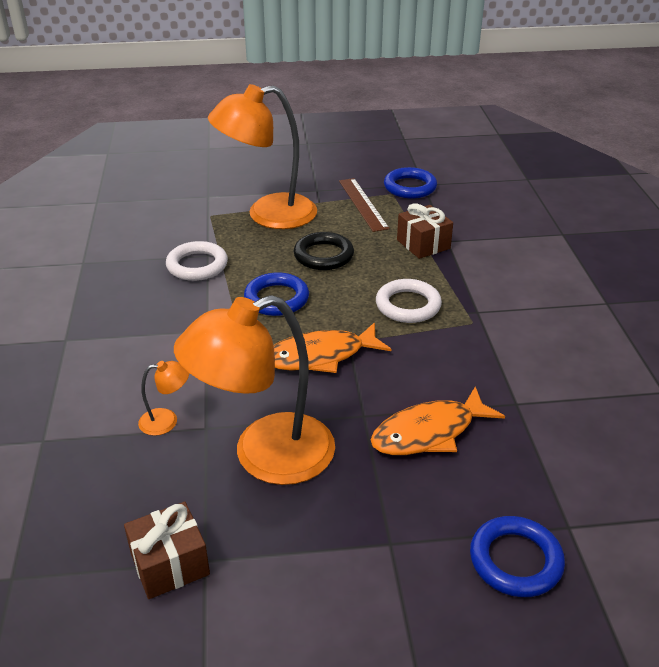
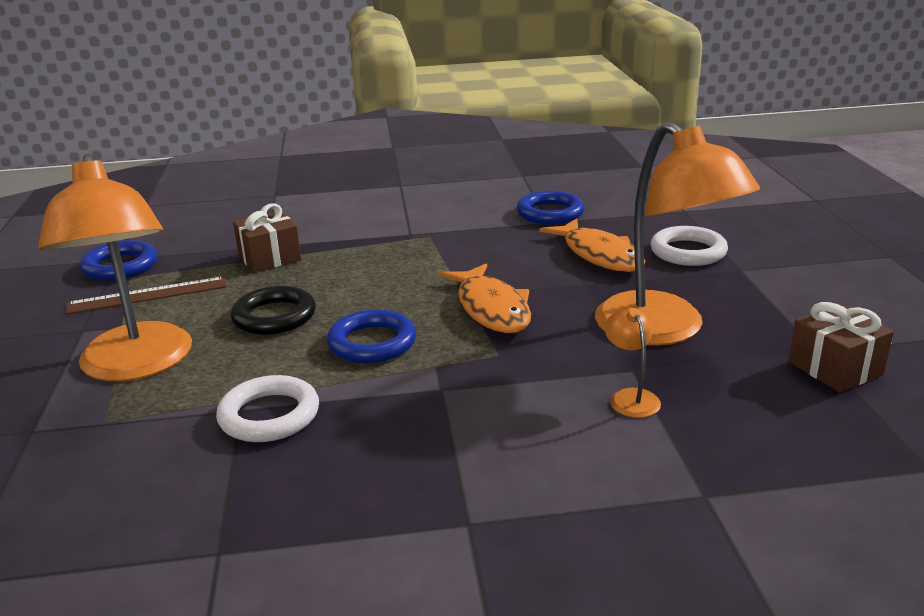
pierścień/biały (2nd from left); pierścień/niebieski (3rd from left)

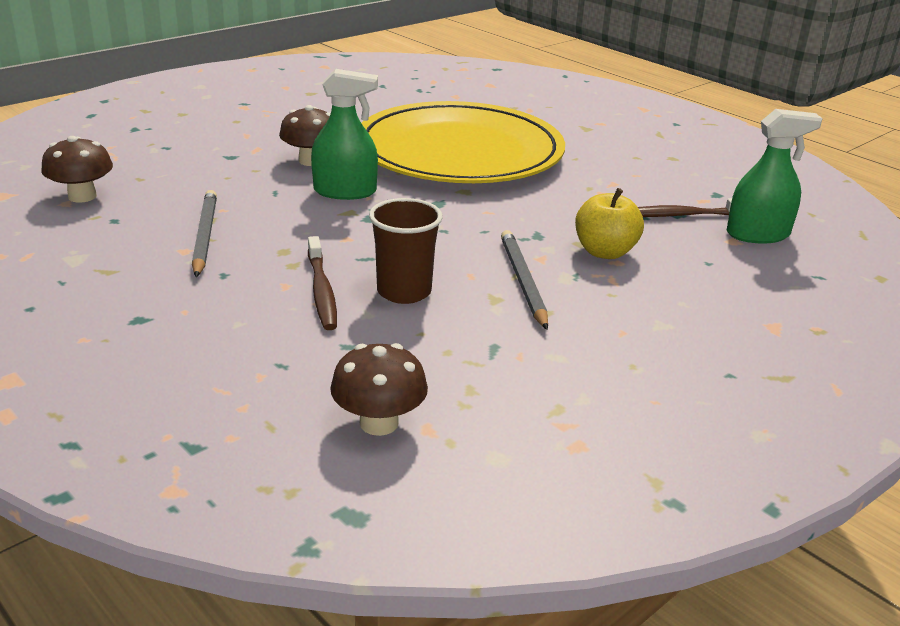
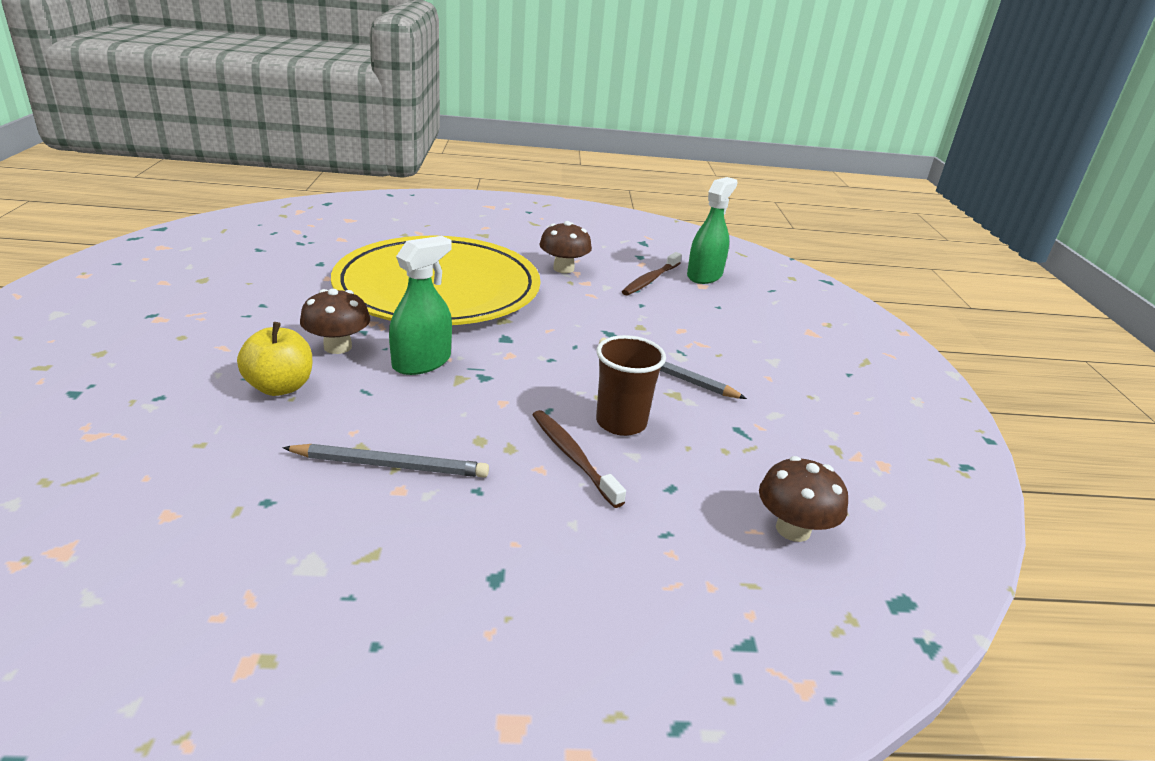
grzyb/brązowy (2nd from left); jabłko/żółty; ołówek/szary (1st from left); szczoteczka do zębów/brązowy (1st from left)

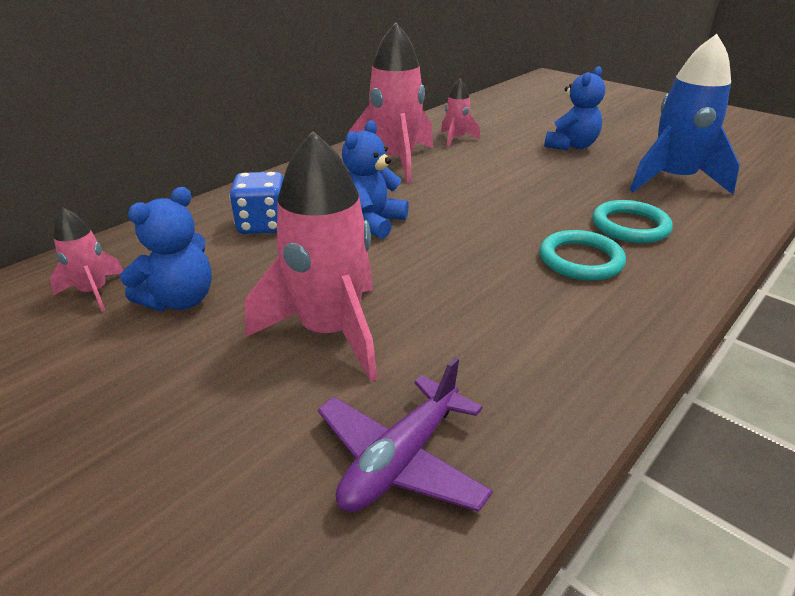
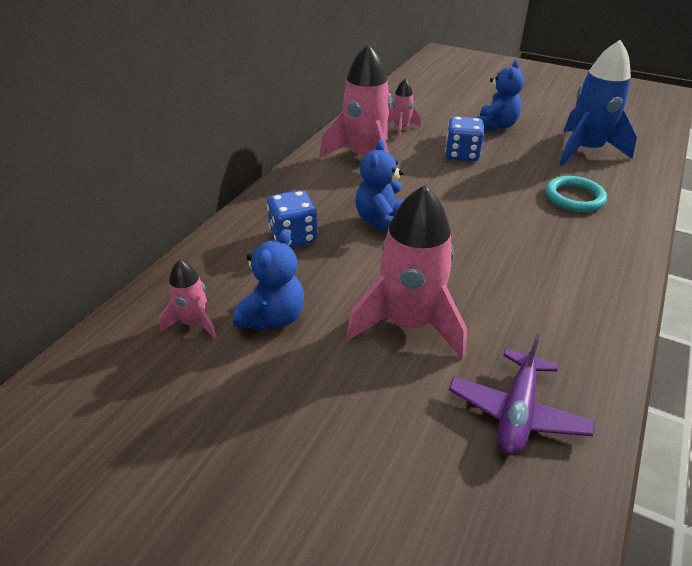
pierścień/turkusowy (1st from left in the first image); kostka do gry/niebieski (2nd from left)

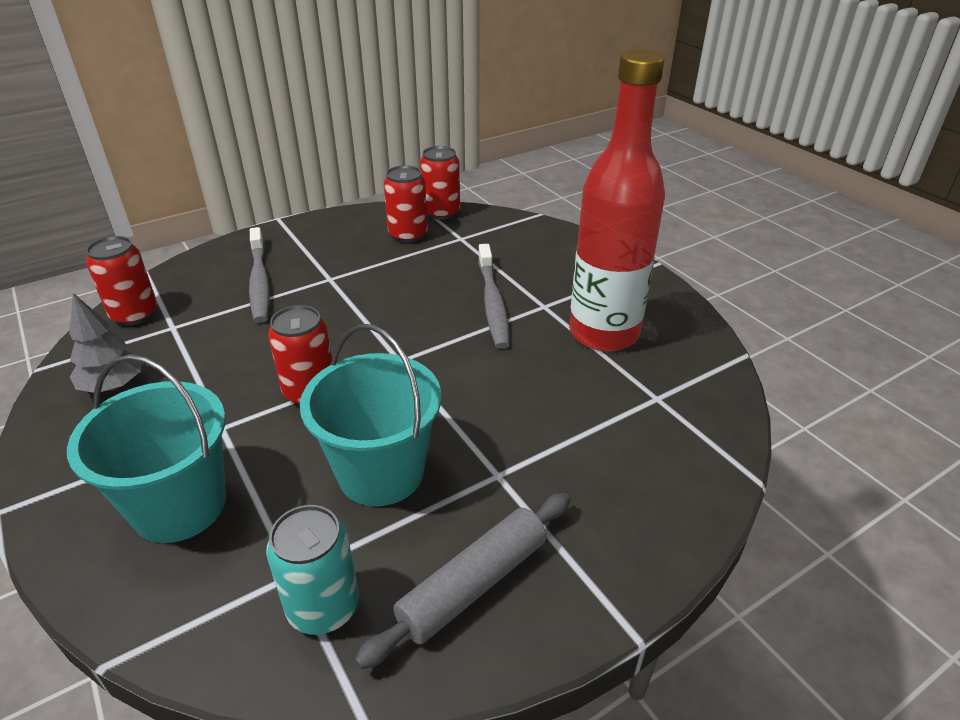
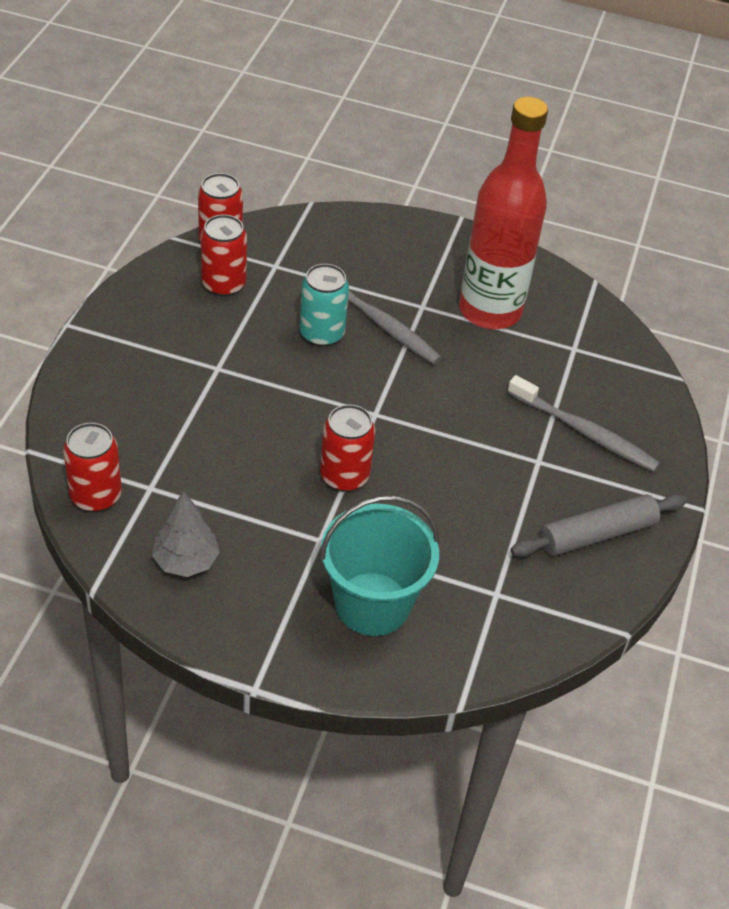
szczoteczka do zębów/szary (2nd from left); wiadro/turkusowy (2nd from left in the first image); wałek do ciasta/szary; puszka/turkusowy

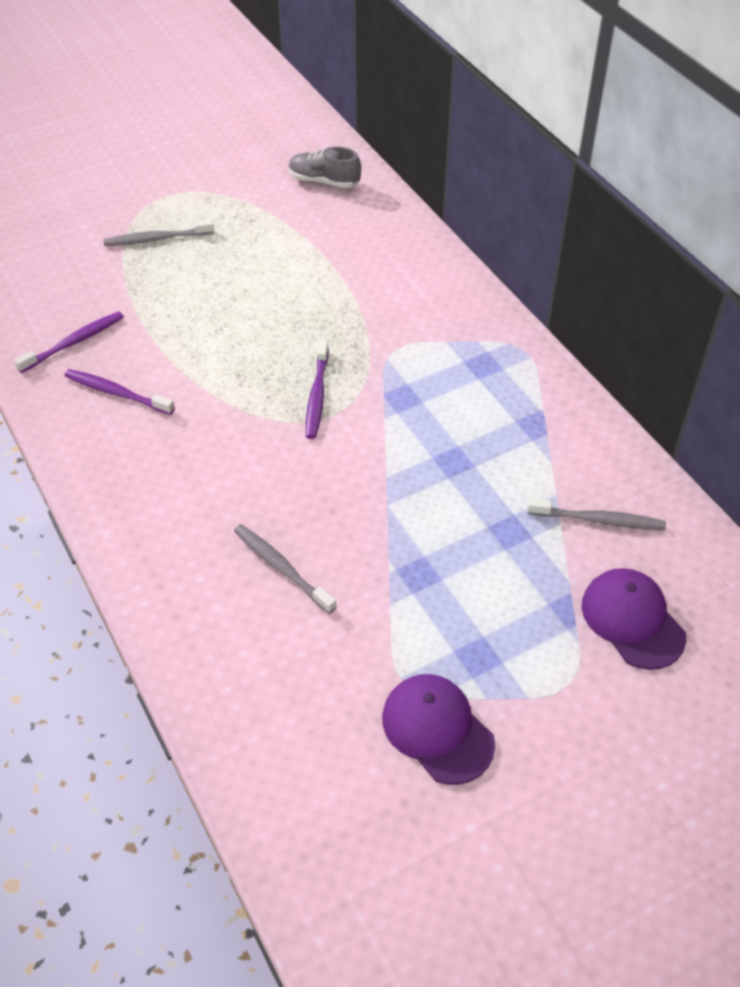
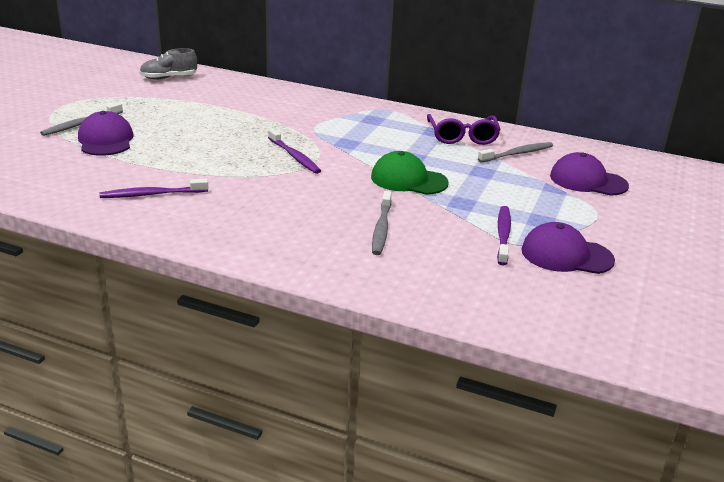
szczoteczka do zębów/fioletowy (3rd from left); szczoteczka do zębów/szary (2nd from left); czapka/fioletowy (1st from left); okulary/fioletowy; czapka/zielony

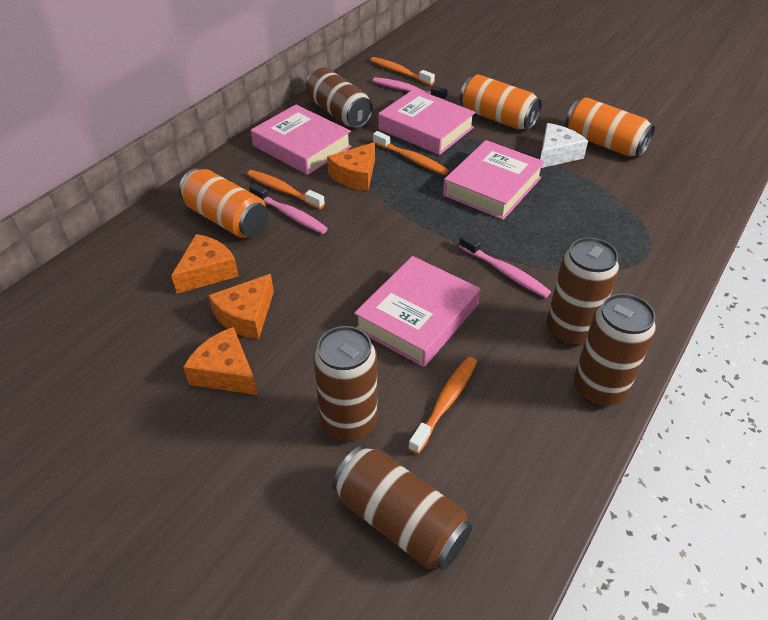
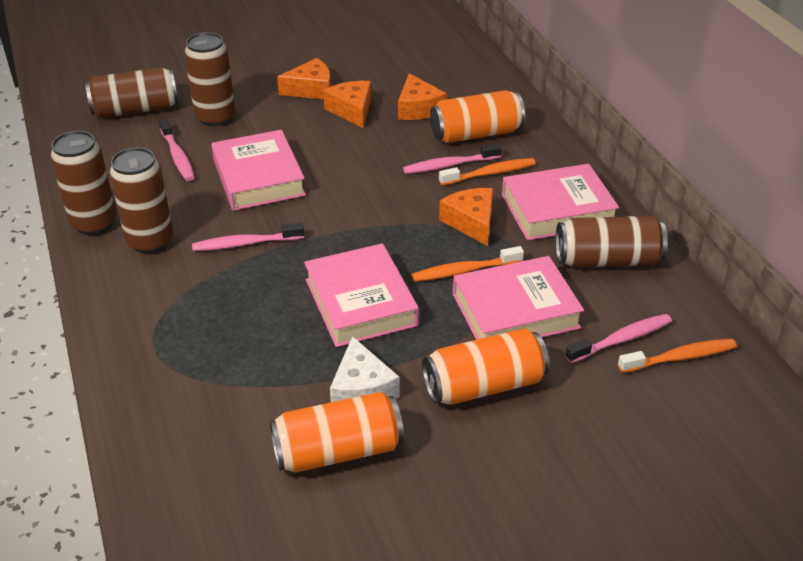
szczoteczka do zębów/różowy (1st from left)

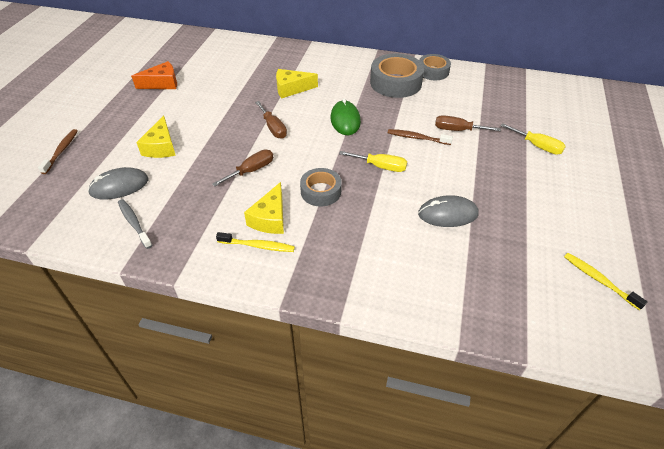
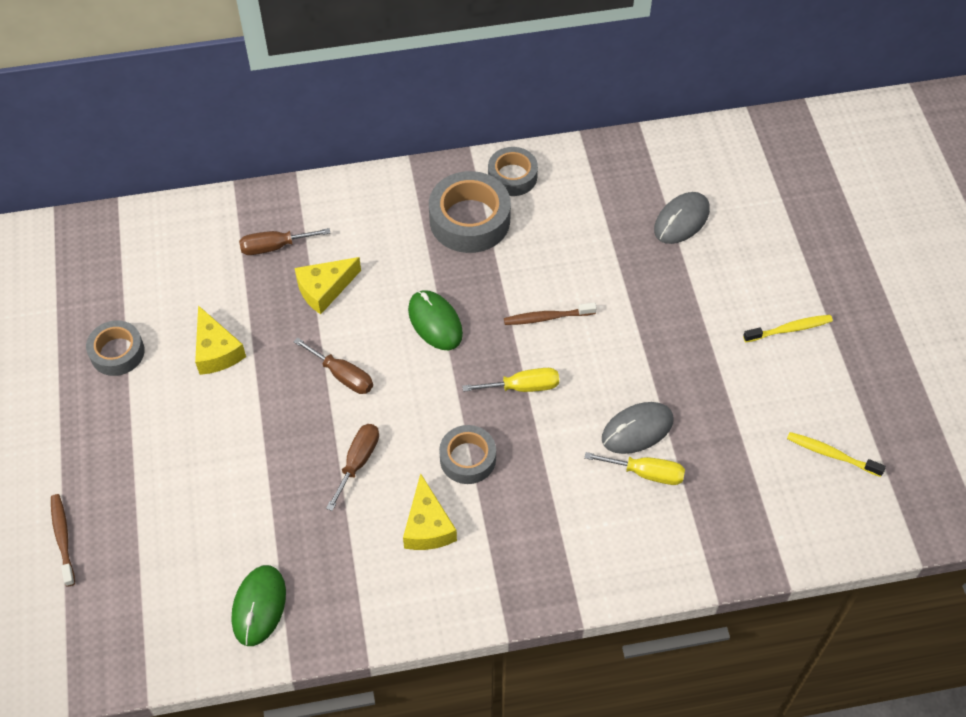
taśma klejąca/szary (1st from left); ser/żółty (1st from left); śrubokręt/brązowy (1st from left); śrubokręt/żółty (2nd from left); myszka/szary (2nd from left); myszka/zielony (1st from left); szczoteczka do zębów/żółty (1st from left)

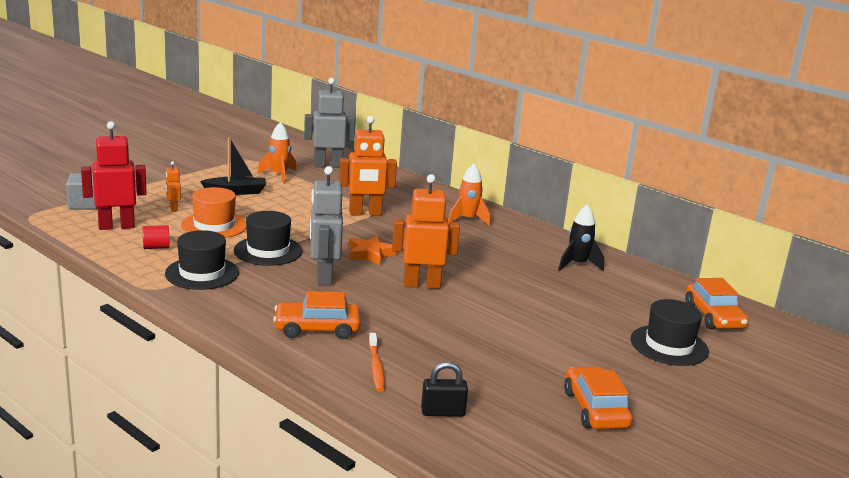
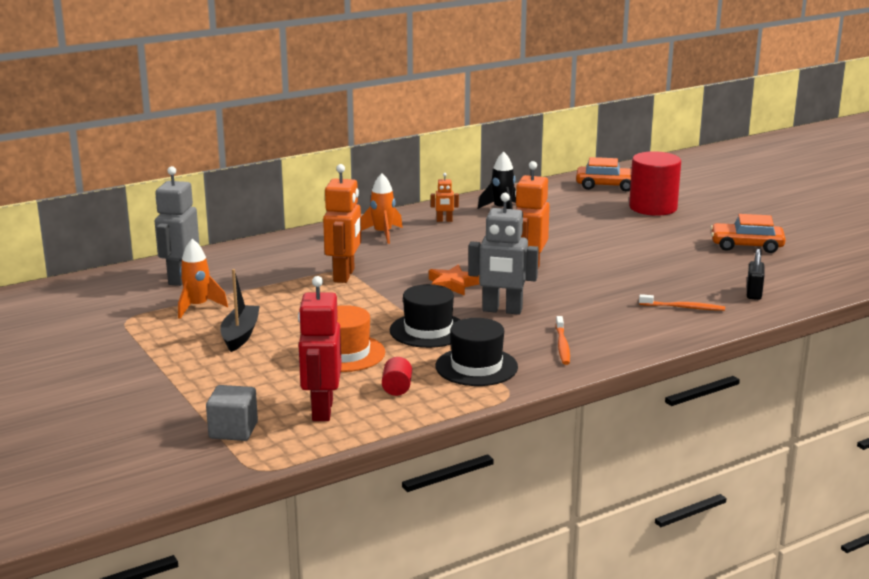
robot/pomarańczowy (2nd from left); samochód/pomarańczowy (1st from left in the first image); walec/czerwony (2nd from left); szczoteczka do zębów/pomarańczowy (1st from left)

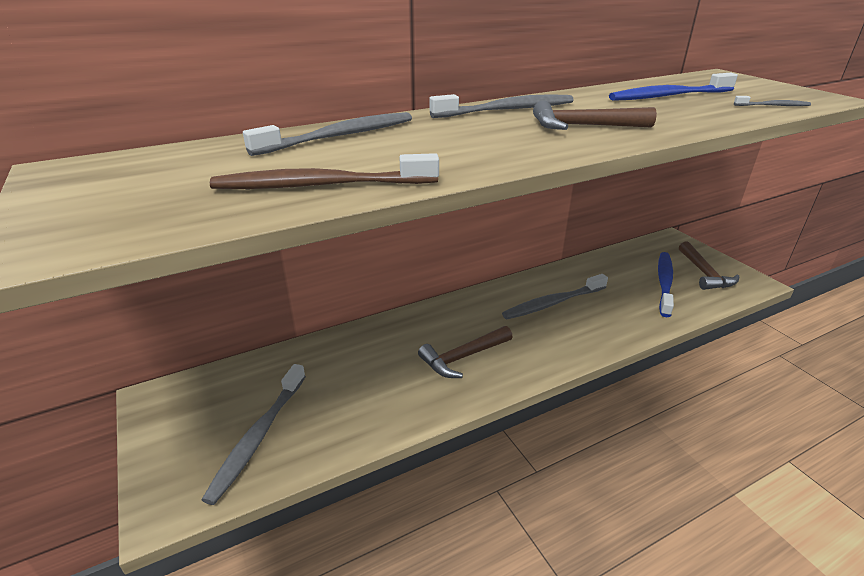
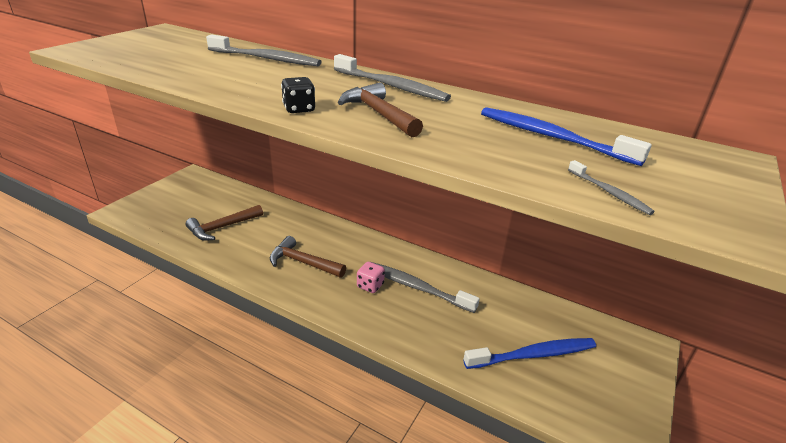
szczoteczka do zębów/brązowy; młotek/brązowy (1st from left); szczoteczka do zębów/szary (1st from left in the first image); kostka do gry/czarny; kostka do gry/różowy

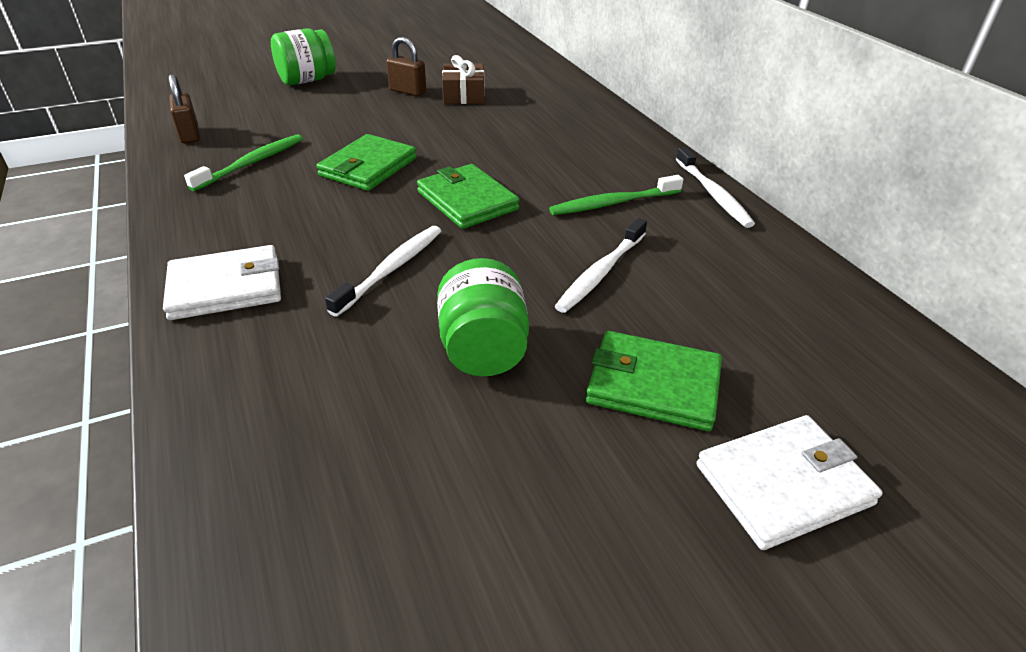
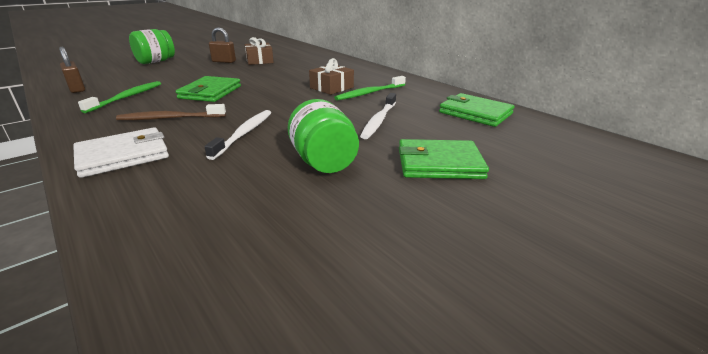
szczoteczka do zębów/biały (3rd from left in the first image); portfel/zielony (3rd from left); portfel/biały (2nd from left in the first image); prezent/brązowy (2nd from left); szczoteczka do zębów/brązowy

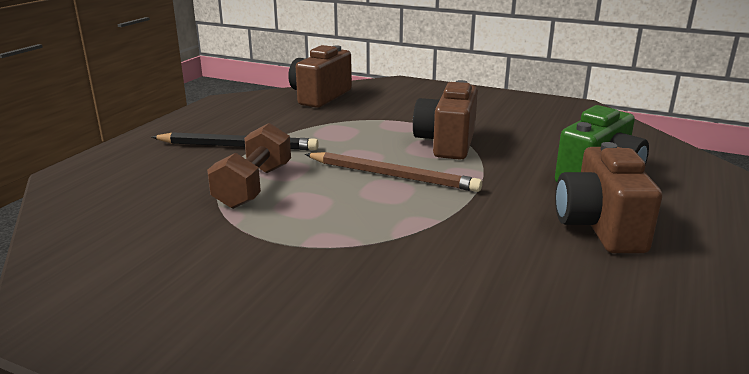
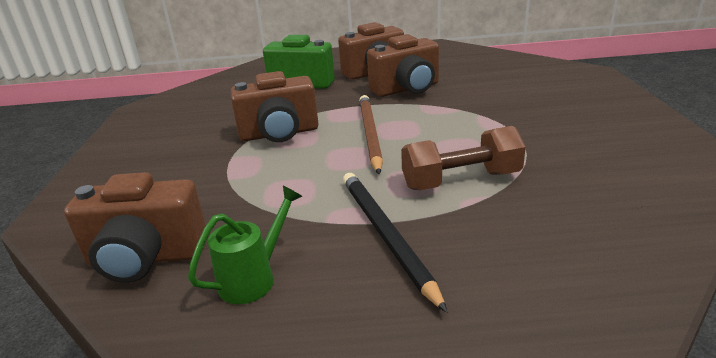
aparat fotograficzny/brązowy (4th from left); konewka/zielony

